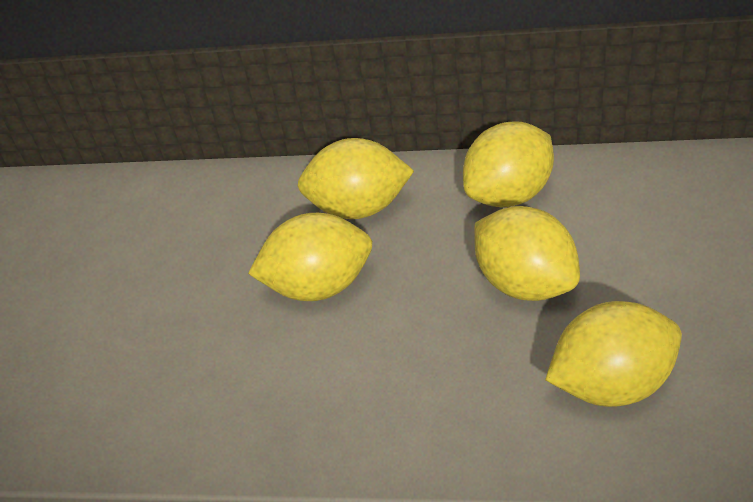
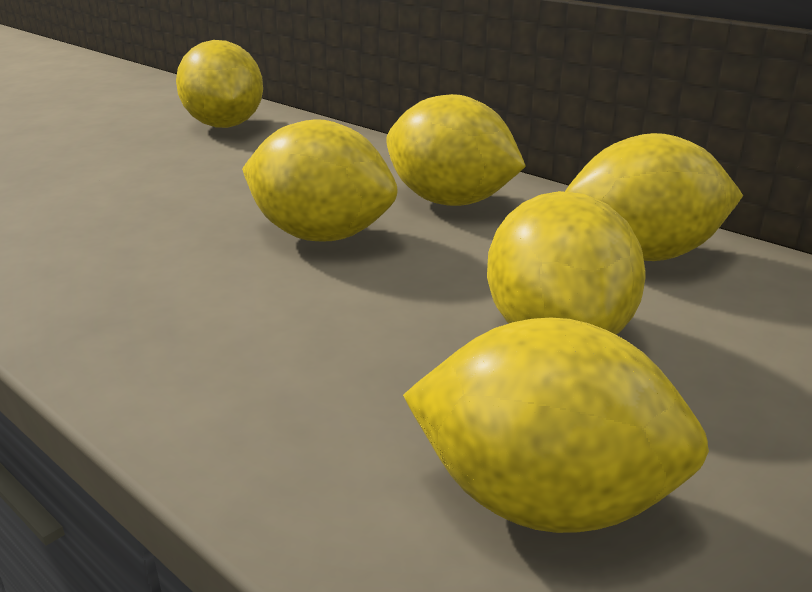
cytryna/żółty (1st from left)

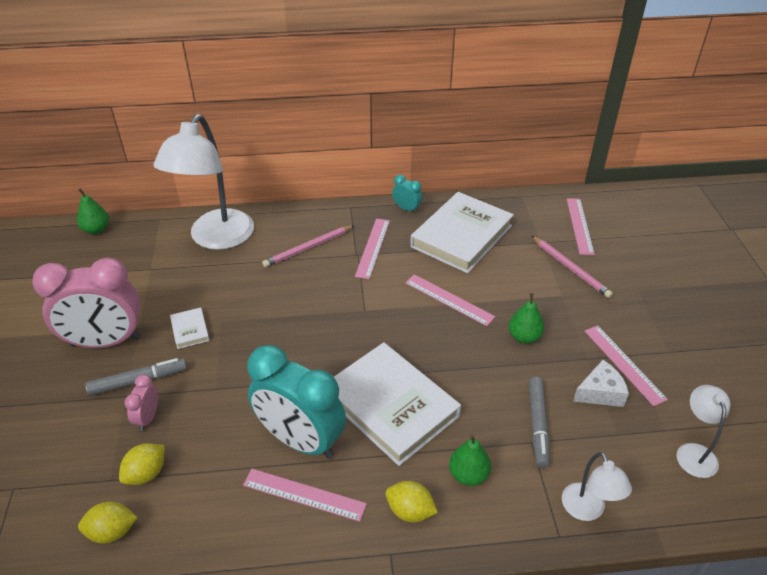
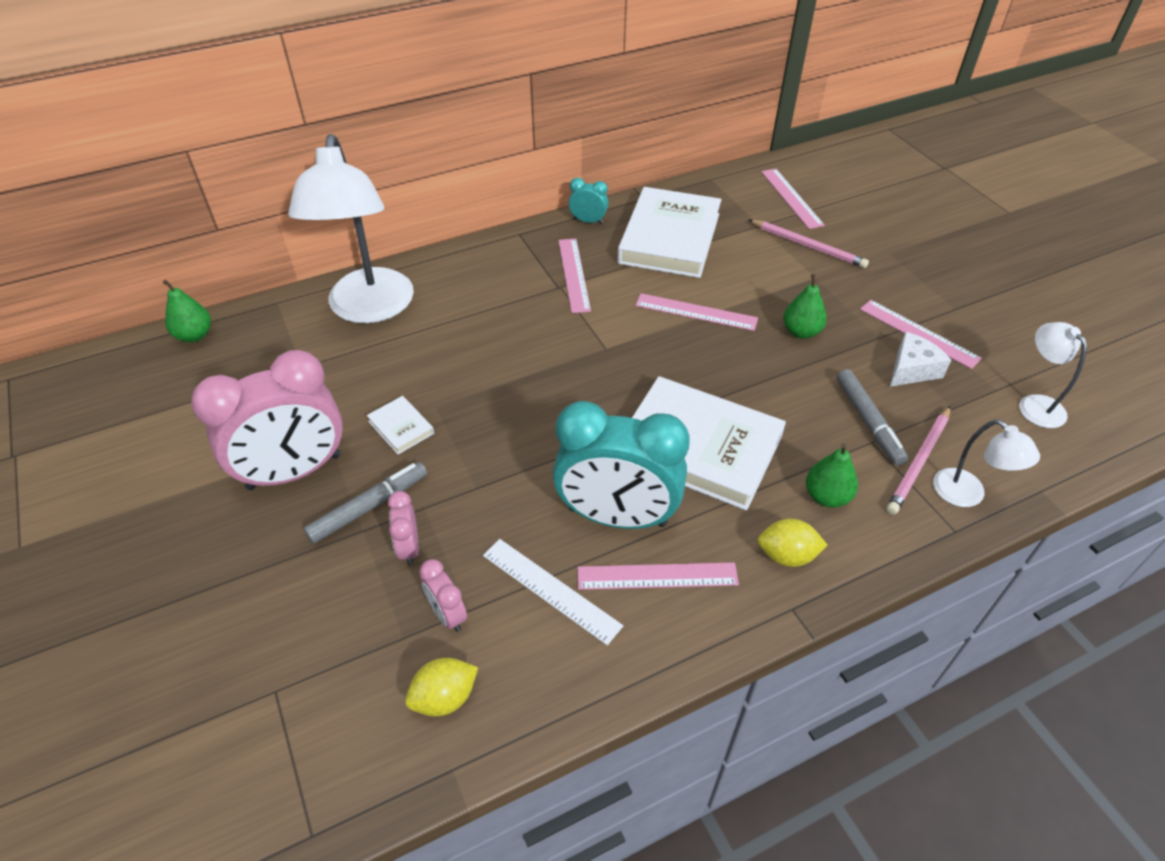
ołówek/różowy (2nd from left); budzik/różowy (3rd from left); linijka/biały

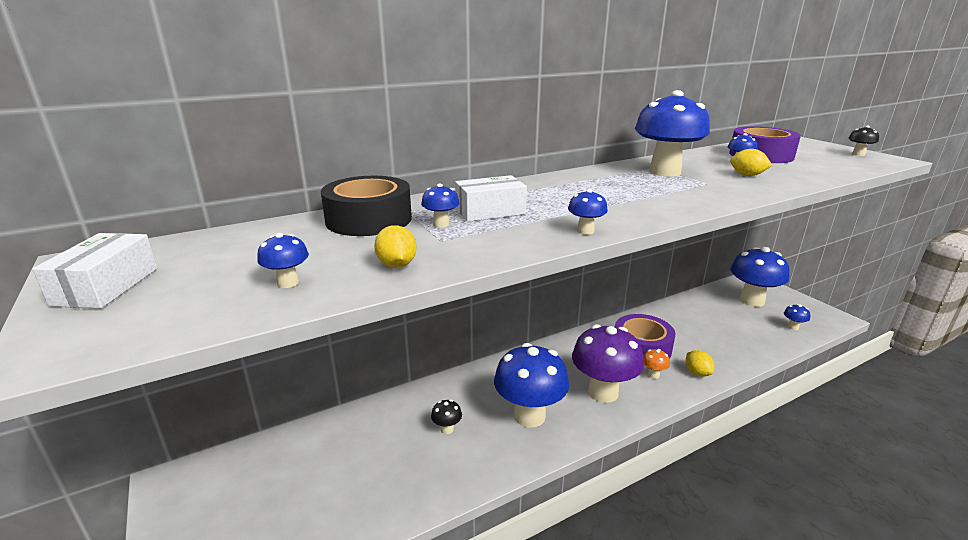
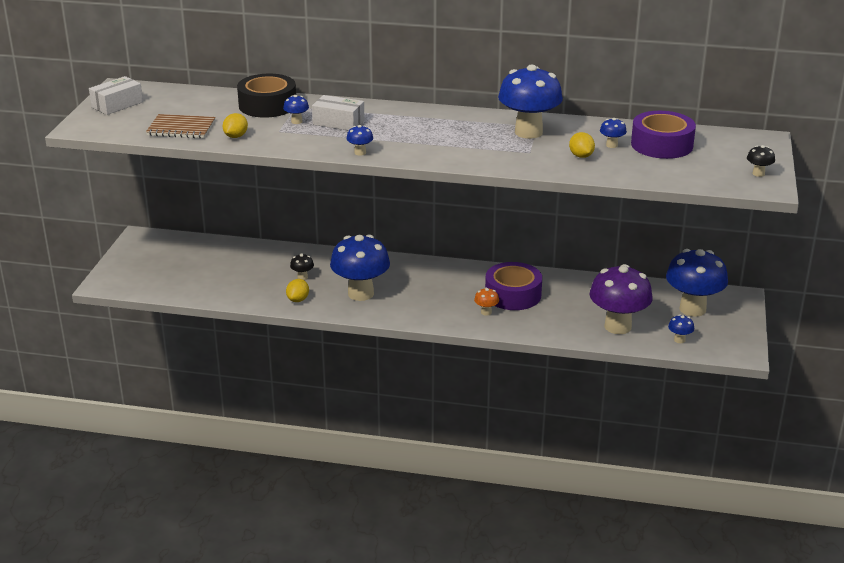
zeszyt/brązowy; grzyb/fioletowy; cytryna/żółty (2nd from left)

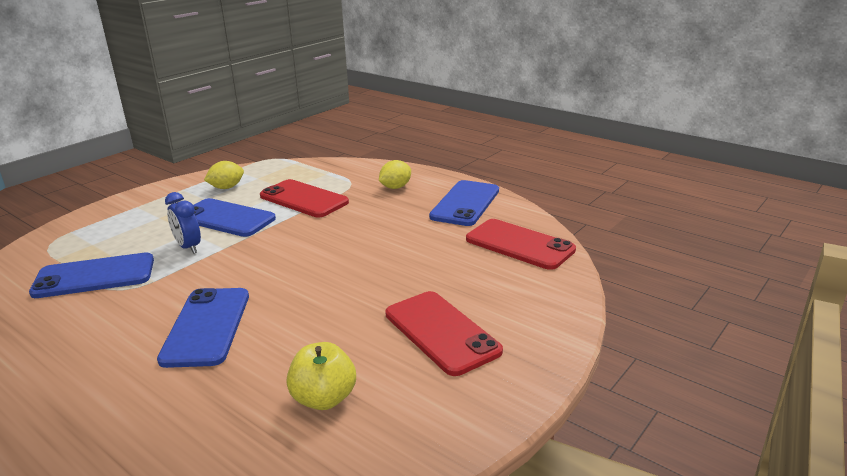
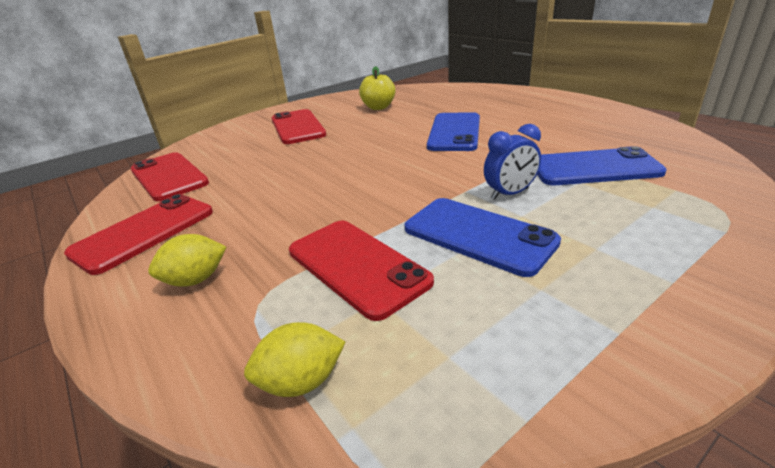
cytryna/żółty (2nd from left); telefon/czerwony (1st from left); budzik/niebieski

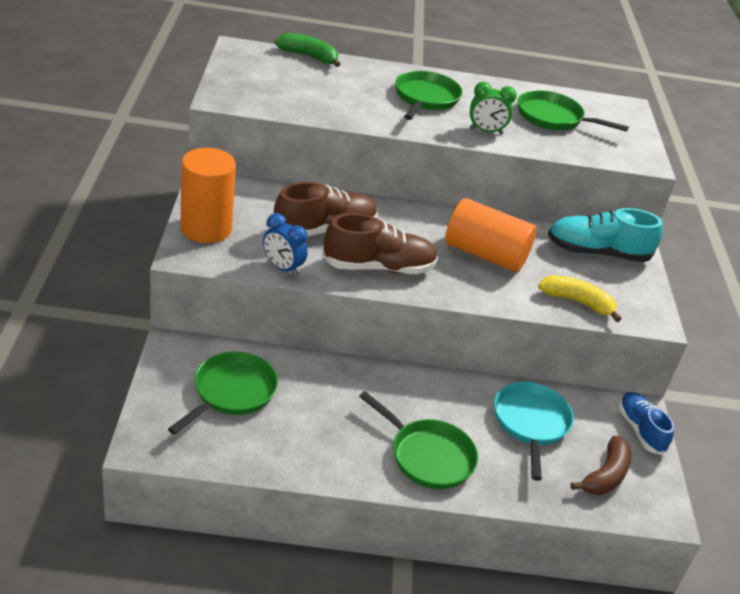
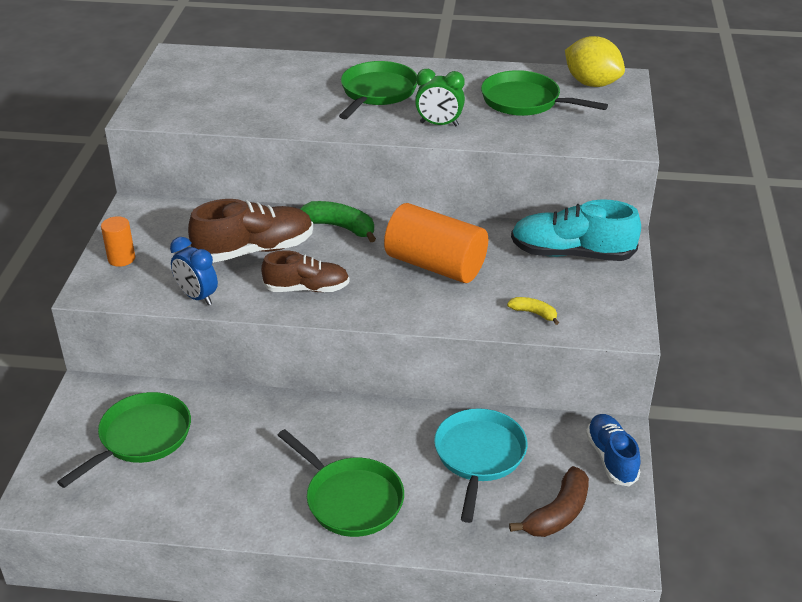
banan/zielony; walec/pomarańczowy (1st from left); but/brązowy (2nd from left); banan/żółty; cytryna/żółty

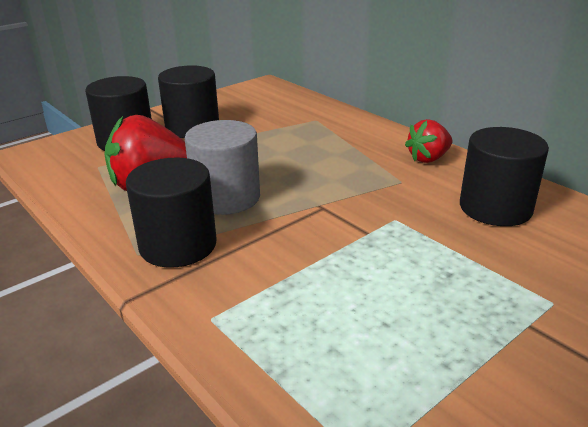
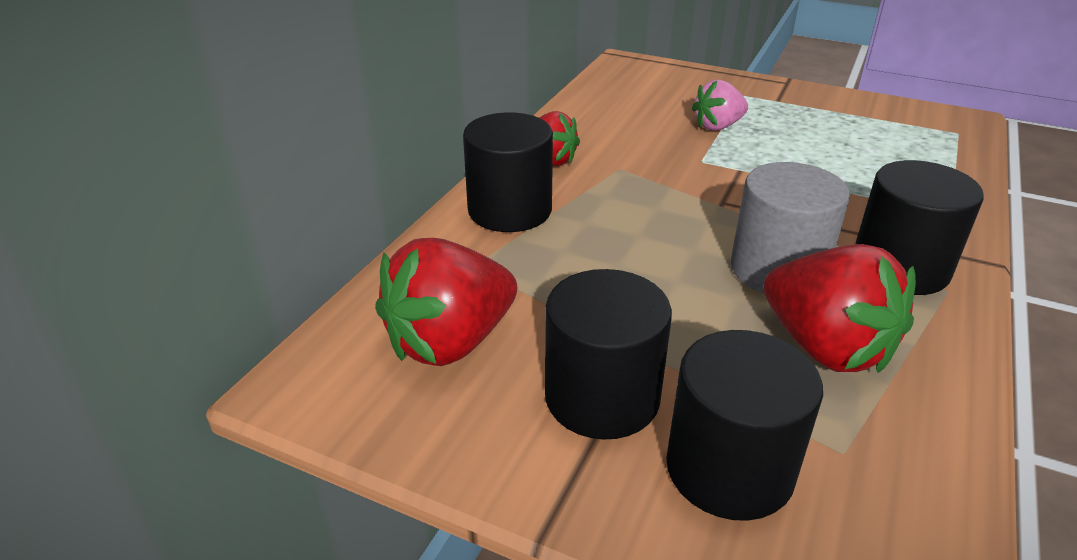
walec/czarny (1st from left); truskawka/różowy; truskawka/czerwony (1st from left)

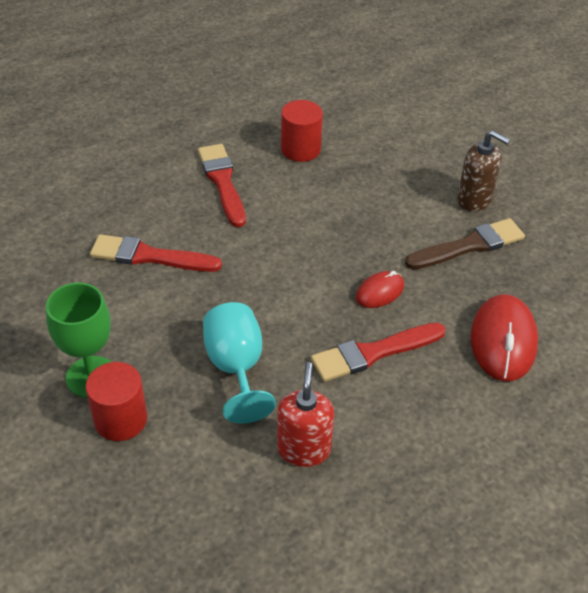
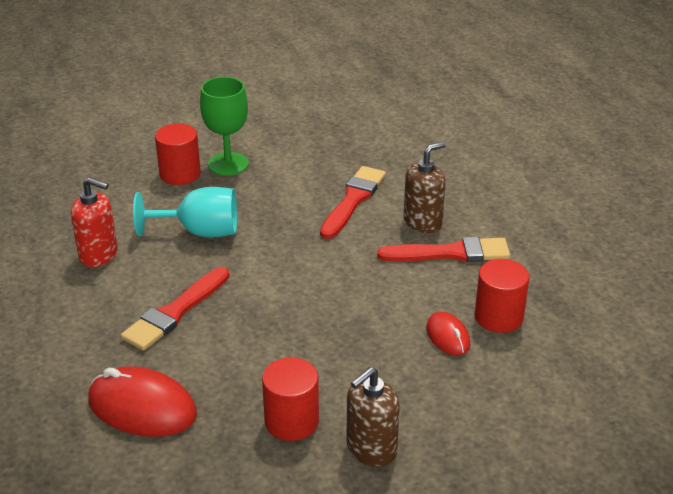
walec/czerwony (2nd from left); myszka/czerwony (2nd from left); pędzel/czerwony (1st from left); dozownik mydła/brązowy (2nd from left)

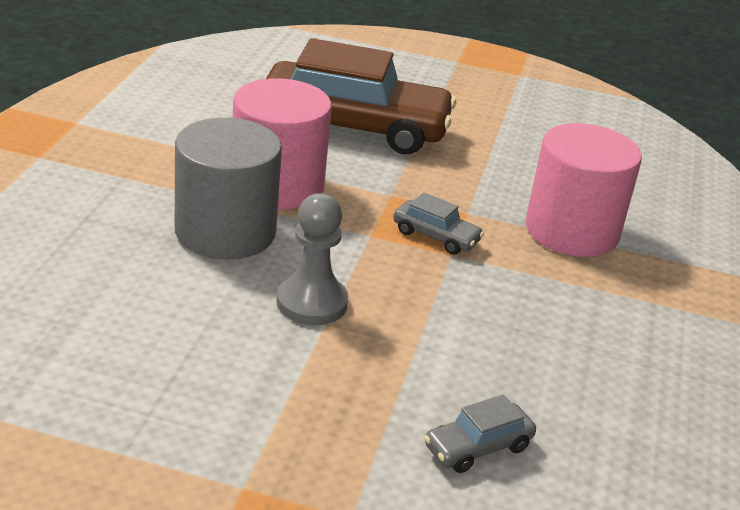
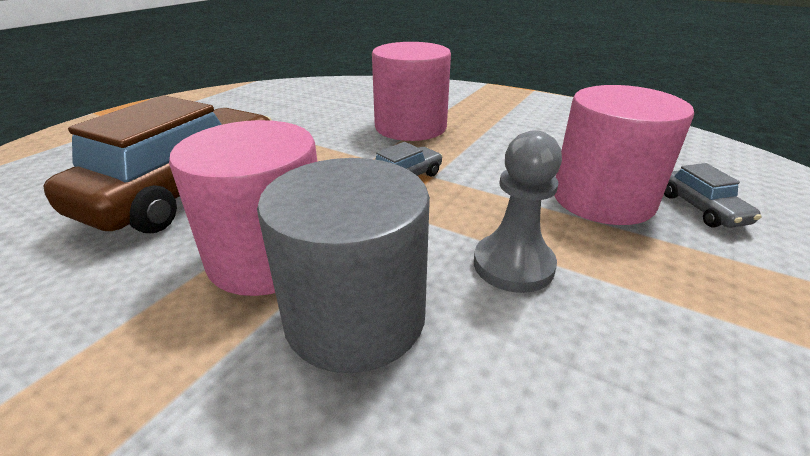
walec/różowy (3rd from left)

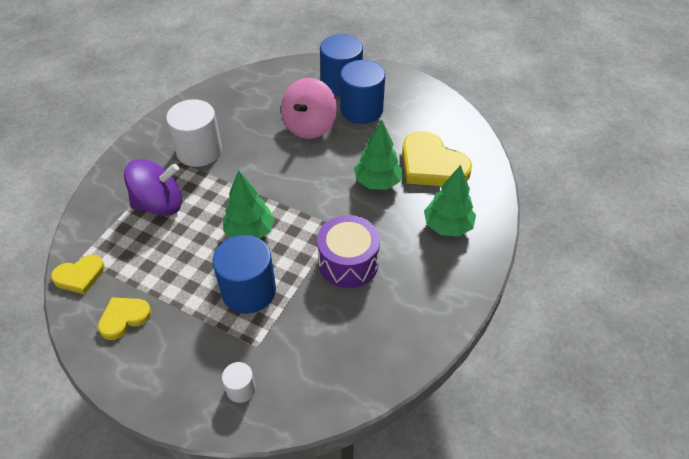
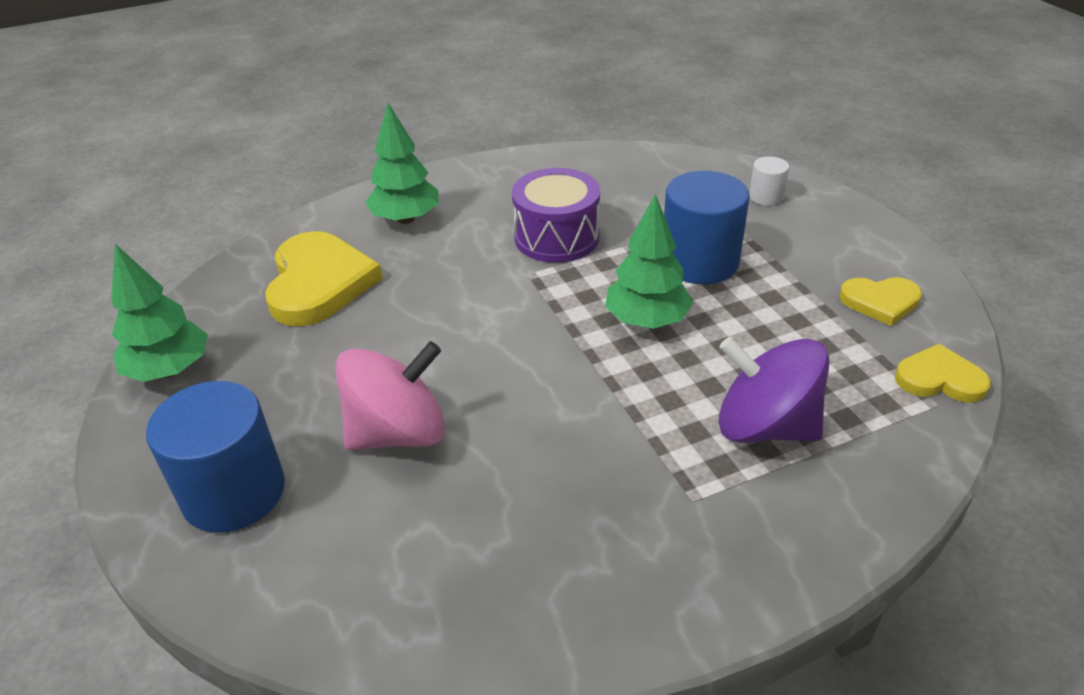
walec/niebieski (3rd from left in the first image); walec/biały (1st from left in the first image); drzewko/zielony (1st from left)

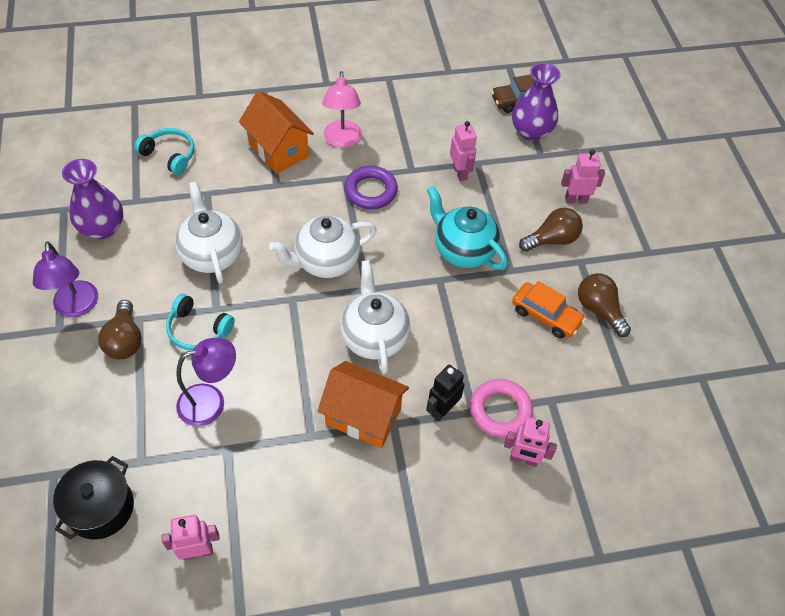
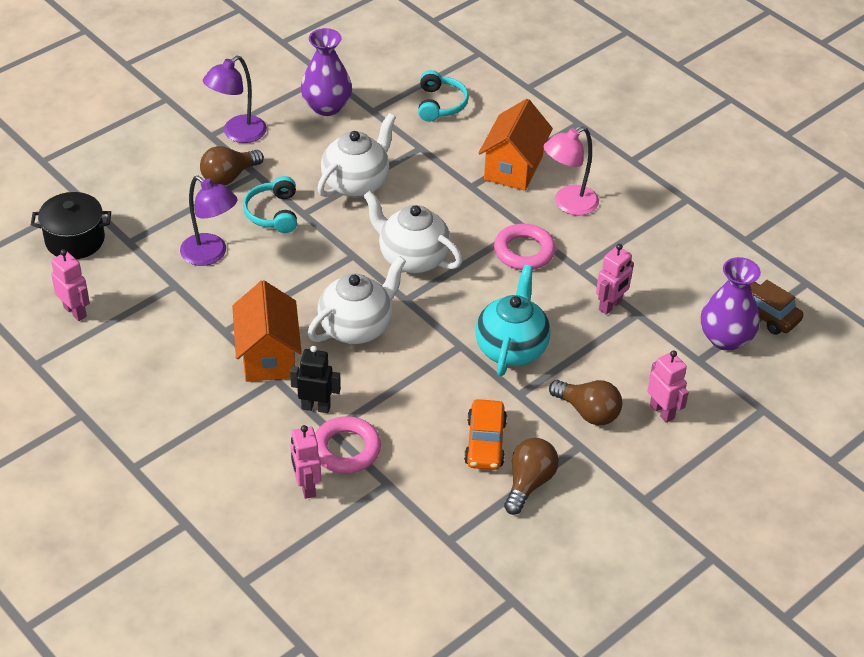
pierścień/różowy (2nd from left)

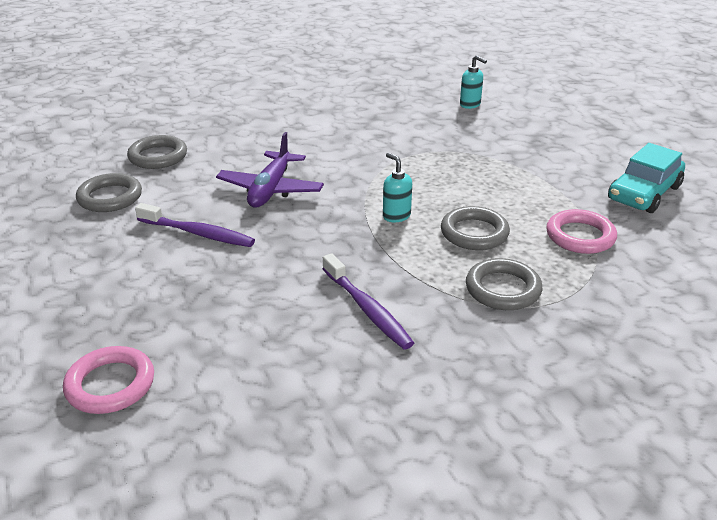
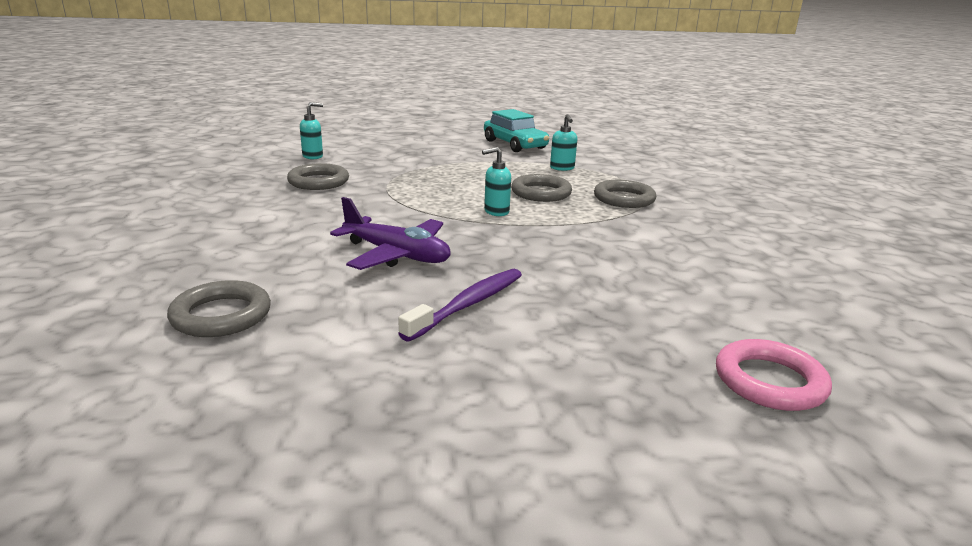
pierścień/szary (2nd from left); dozownik mydła/turkusowy (3rd from left); szczoteczka do zębów/fioletowy (2nd from left in the first image)

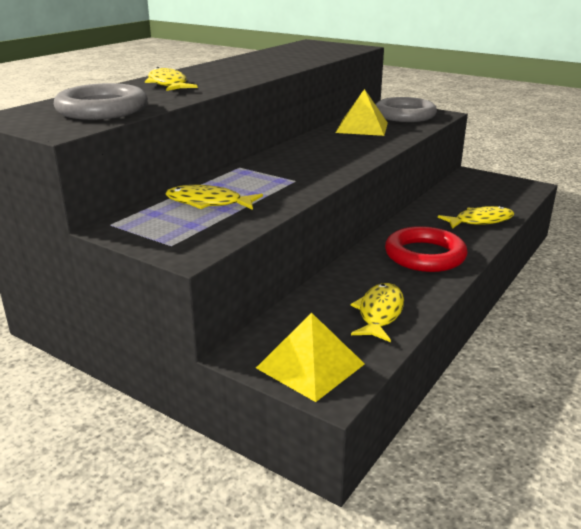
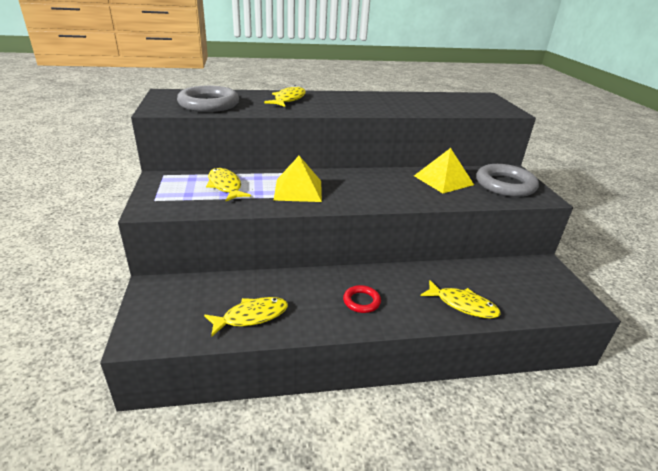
pierścień/czerwony; piramida/żółty (1st from left)

